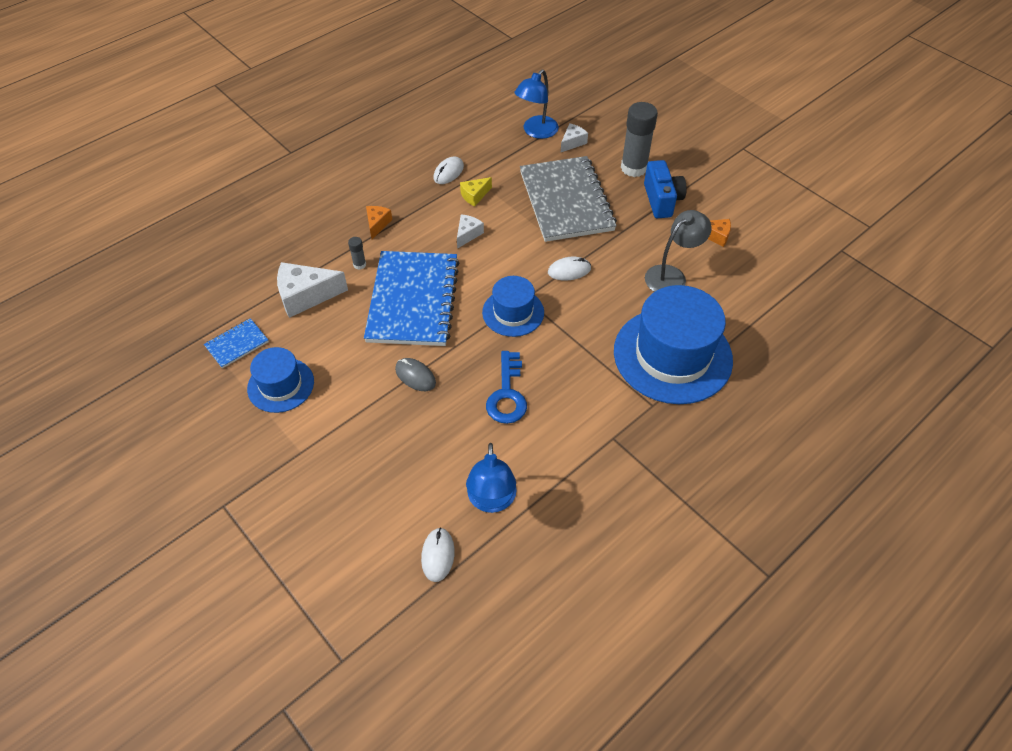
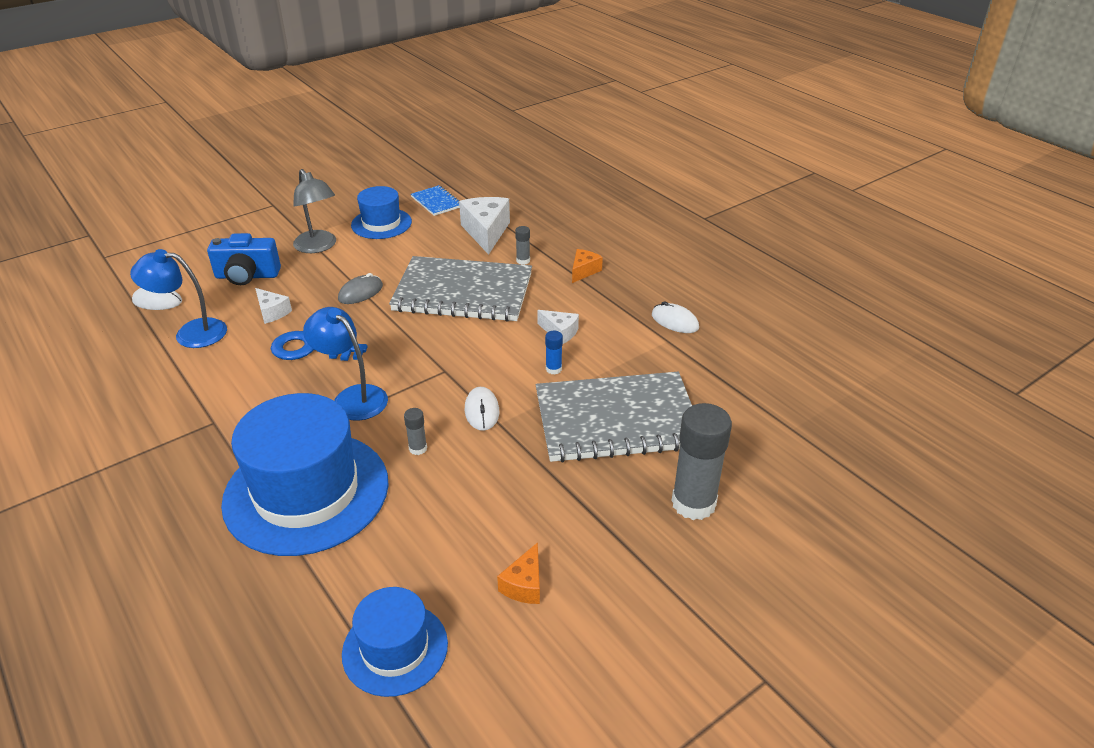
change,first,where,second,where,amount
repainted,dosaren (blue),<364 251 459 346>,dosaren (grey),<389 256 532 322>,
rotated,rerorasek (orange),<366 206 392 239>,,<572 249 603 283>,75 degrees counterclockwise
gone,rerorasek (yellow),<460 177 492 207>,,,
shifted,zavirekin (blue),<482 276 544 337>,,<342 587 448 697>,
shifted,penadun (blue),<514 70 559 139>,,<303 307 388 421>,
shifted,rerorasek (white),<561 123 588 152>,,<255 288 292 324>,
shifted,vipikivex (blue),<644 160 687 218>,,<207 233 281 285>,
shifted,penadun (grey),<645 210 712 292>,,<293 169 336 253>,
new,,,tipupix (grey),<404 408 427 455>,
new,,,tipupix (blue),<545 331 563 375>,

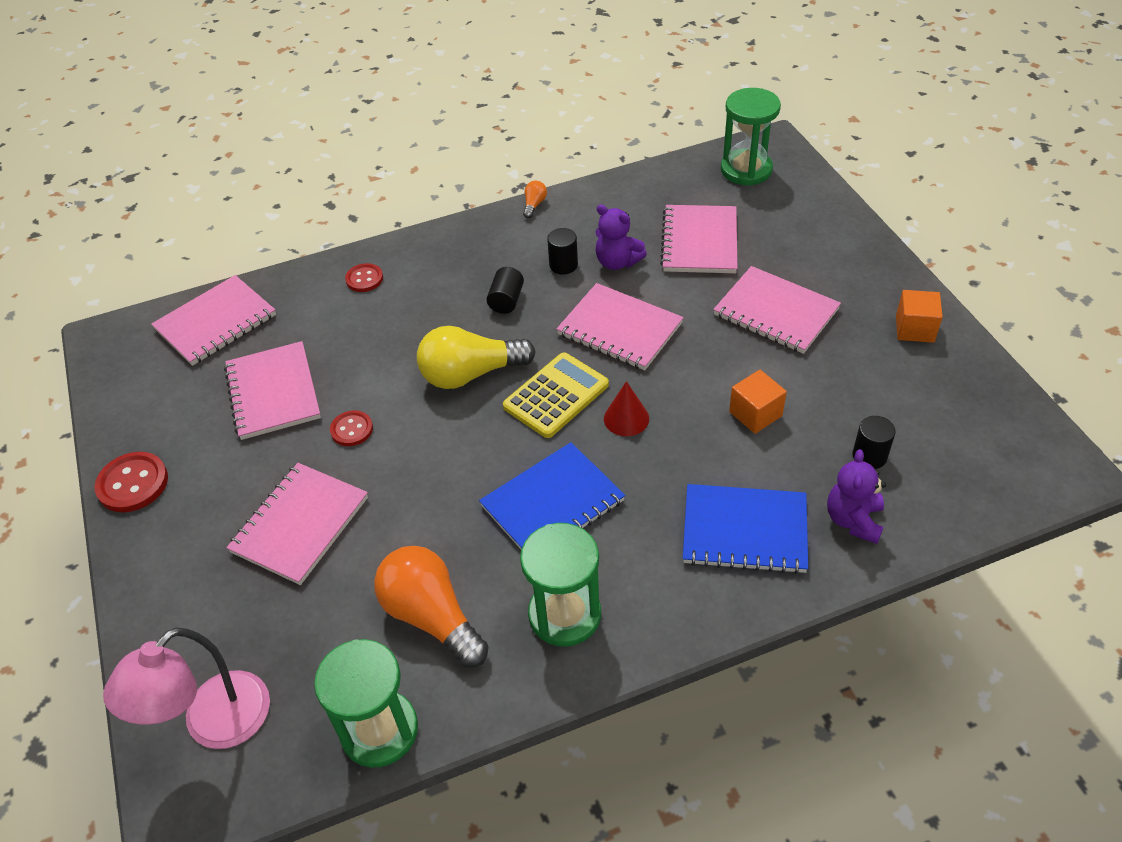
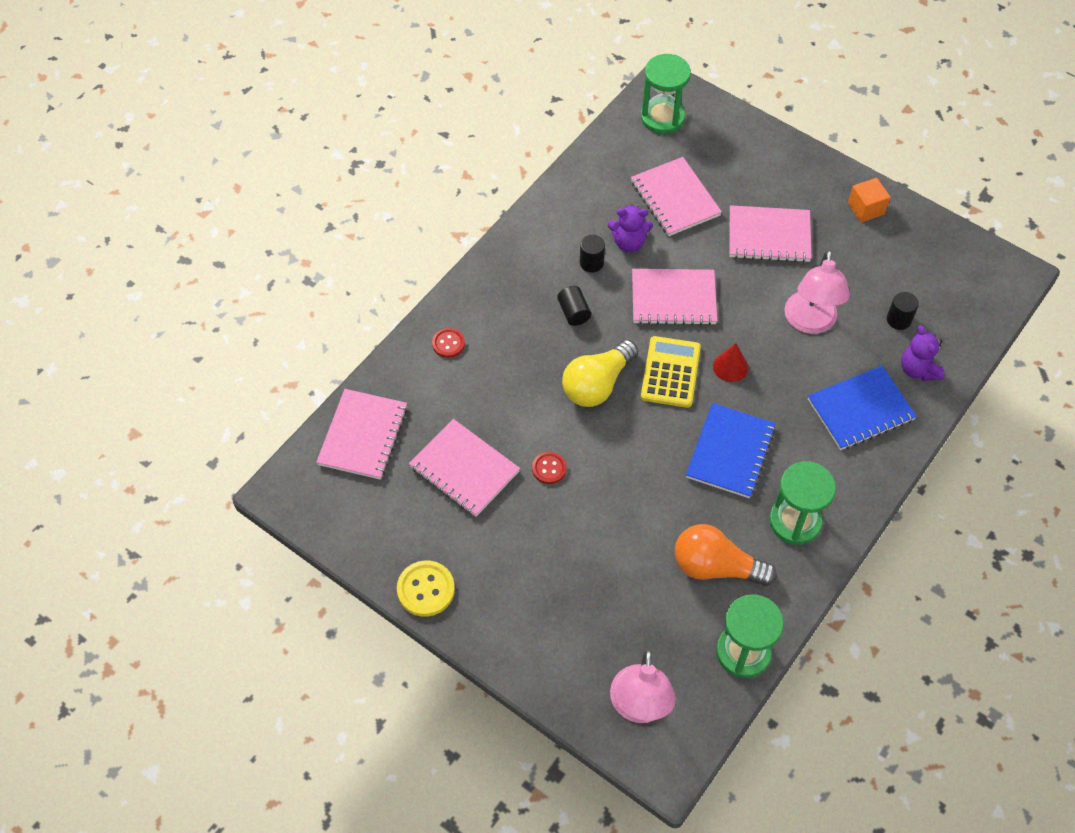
change,first,where,second,where,amount
repainted,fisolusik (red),<95 452 168 512>,fisolusik (yellow),<397 561 455 617>,
gone,dosaren (pink),<226 463 368 585>,,,
gone,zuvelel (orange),<523 181 547 218>,,,
swapped,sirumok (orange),<729 370 787 434>,penadun (pink),<784 250 850 334>,

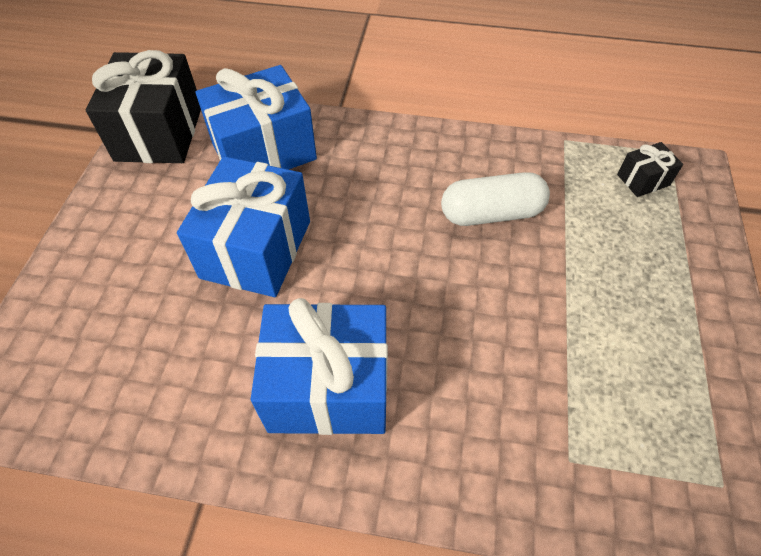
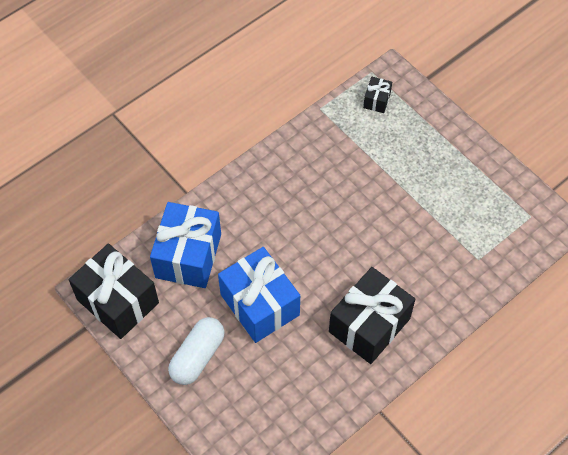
change,first,where,second,where,amount
repainted,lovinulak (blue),<251 298 388 435>,lovinulak (black),<329 267 416 364>,
shifted,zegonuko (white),<441 172 550 226>,,<168 317 225 385>,

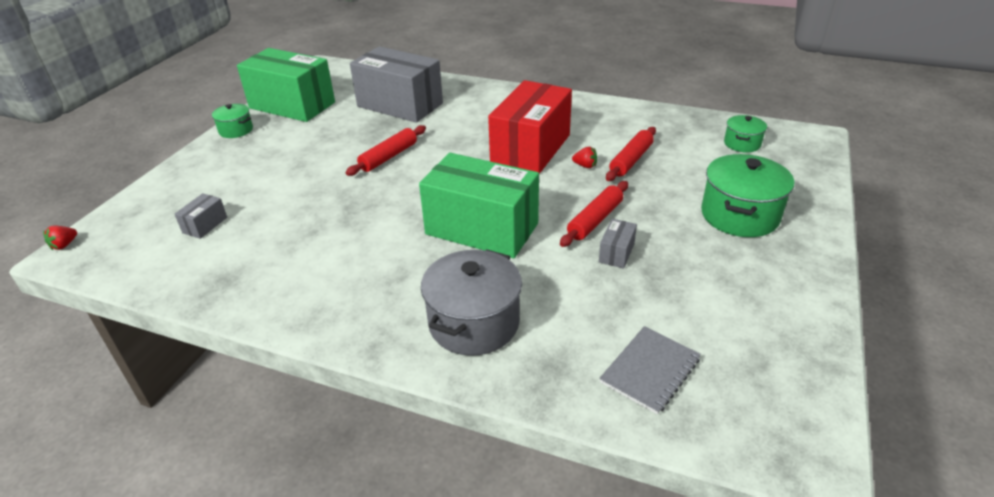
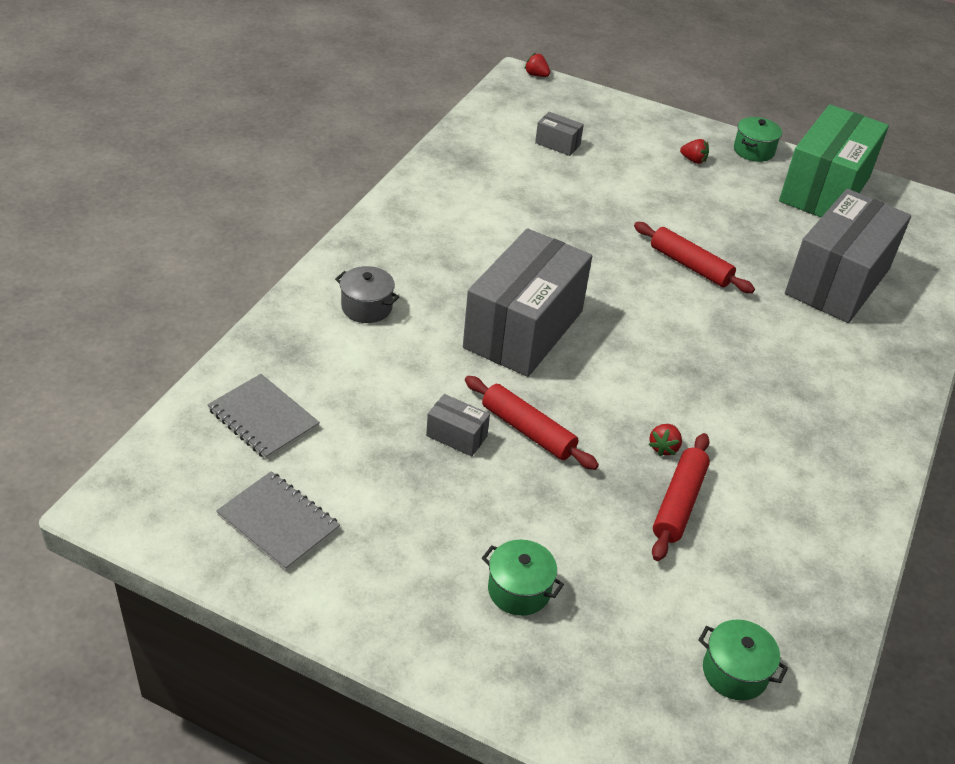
change,first,where,second,where,amount
repainted,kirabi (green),<419 153 539 258>,kirabi (grey),<463 228 592 377>,
scaled,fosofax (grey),<421 249 522 356>,,<335 266 399 323>,x0.55
gone,kirabi (red),<488 80 572 174>,,,
rotated,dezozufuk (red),<606 127 656 181>,,<652 433 710 561>,75 degrees clockwise
scaled,fosofax (green),<701 154 794 237>,,<482 540 564 616>,x0.55
new,,,dosaren (grey),<216 471 340 571>,
new,,,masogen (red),<680 139 709 164>,

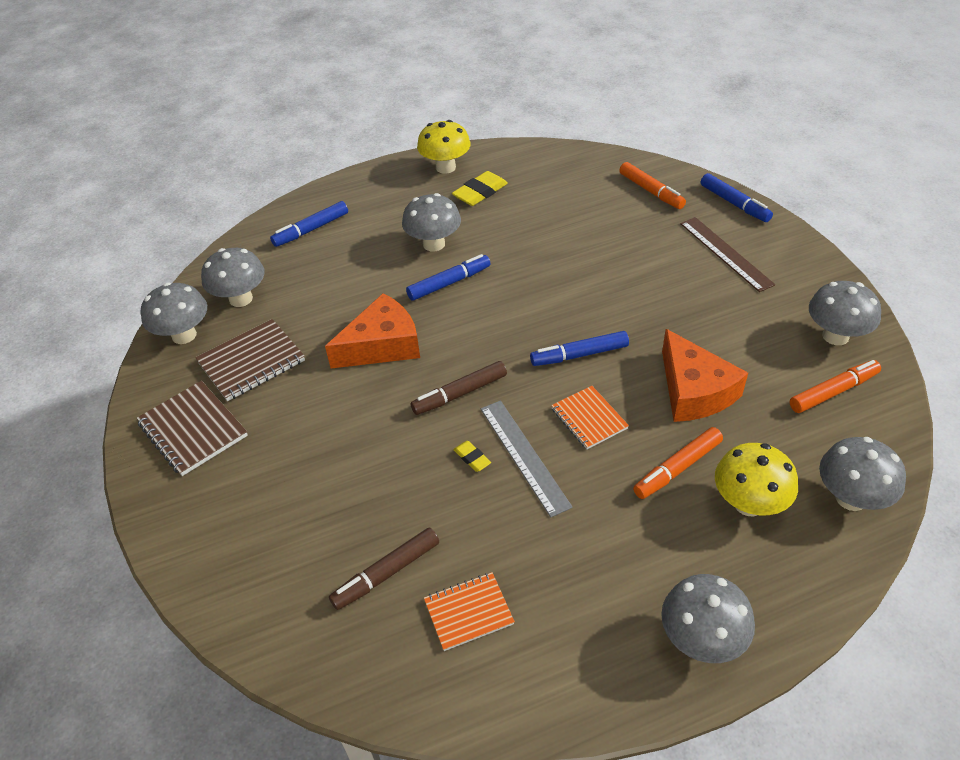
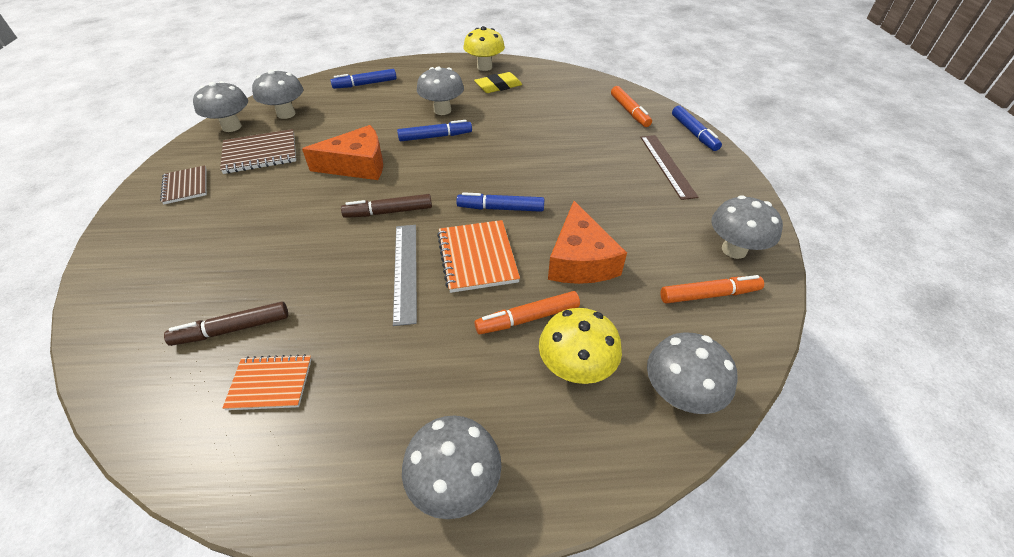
change,first,where,second,where,amount
scaled,dosaren (brown),<137 381 248 476>,,<160 165 207 205>,x0.67
gone,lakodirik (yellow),<453 441 491 472>,,,
scaled,dosaren (orange),<551 386 629 449>,,<437 220 520 293>,x1.50

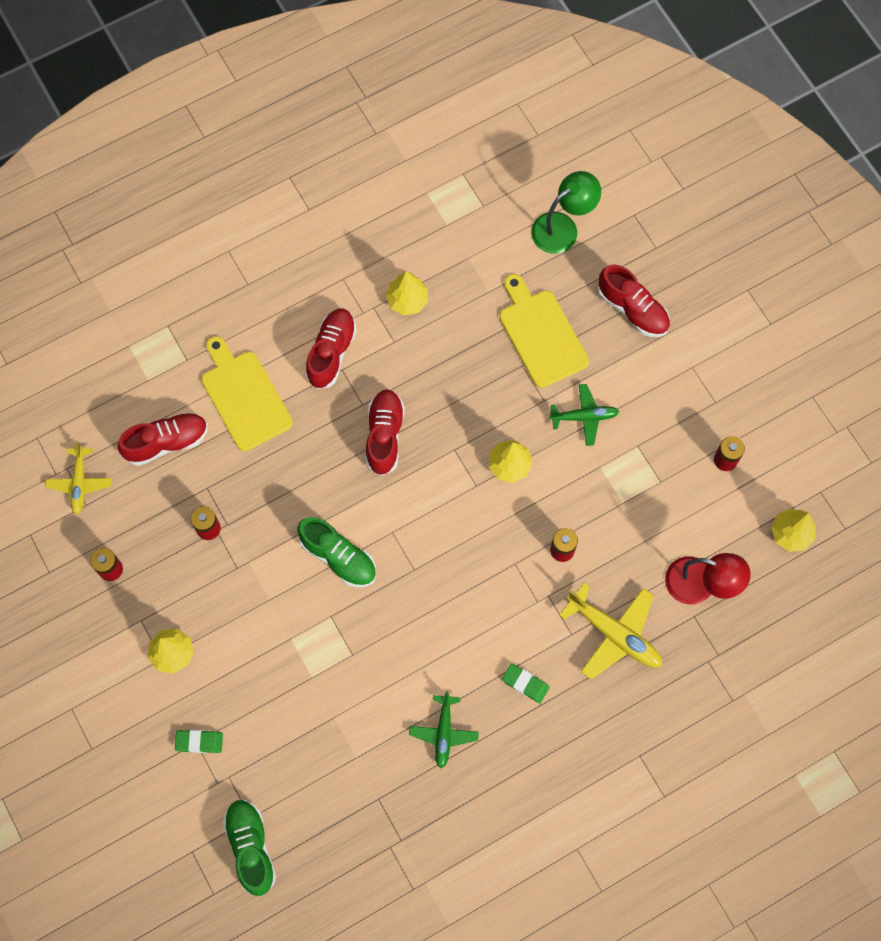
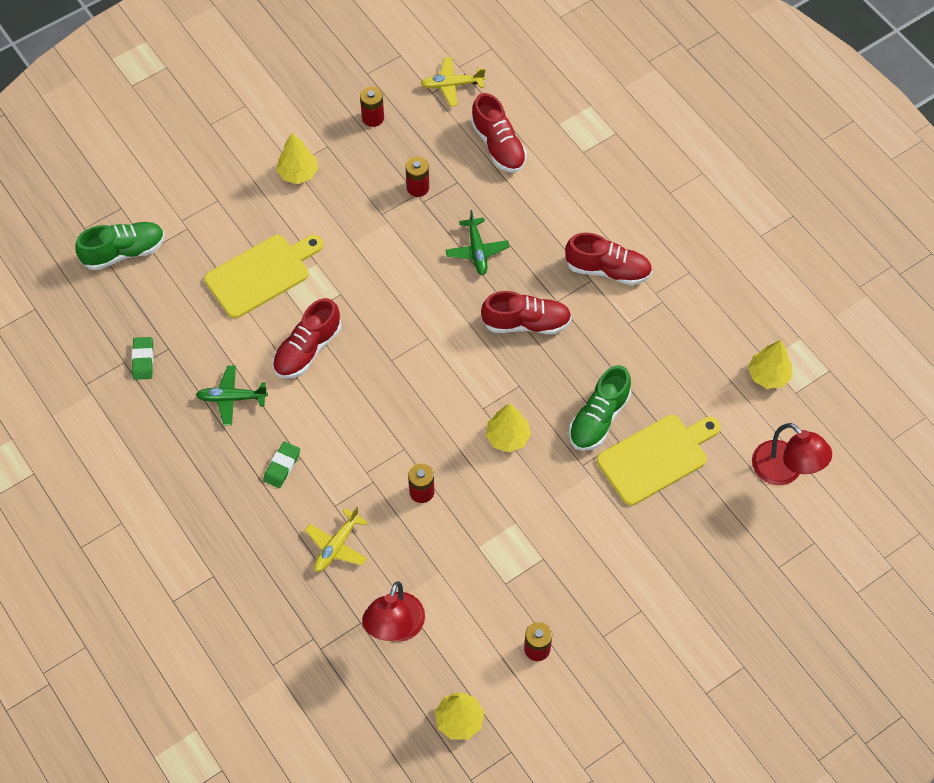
change,first,where,second,where,amount
shifted,lakodirik (green),<175 730 223 753>,,<132 337 154 380>,
shifted,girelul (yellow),<201 336 293 451>,,<204 235 323 319>,
shifted,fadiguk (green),<298 517 376 588>,,<569 365 631 451>,
shifted,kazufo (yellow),<386 271 428 315>,,<748 340 792 389>,
repainted,penadun (green),<531 171 601 254>,penadun (red),<752 423 832 485>,
shifted,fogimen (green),<549 384 619 446>,,<446 210 509 275>,
scaled,fogimen (yellow),<559 582 662 679>,,<305 506 368 572>,x0.64
shifted,fadiguk (red),<598 264 670 337>,,<273 298 341 378>,

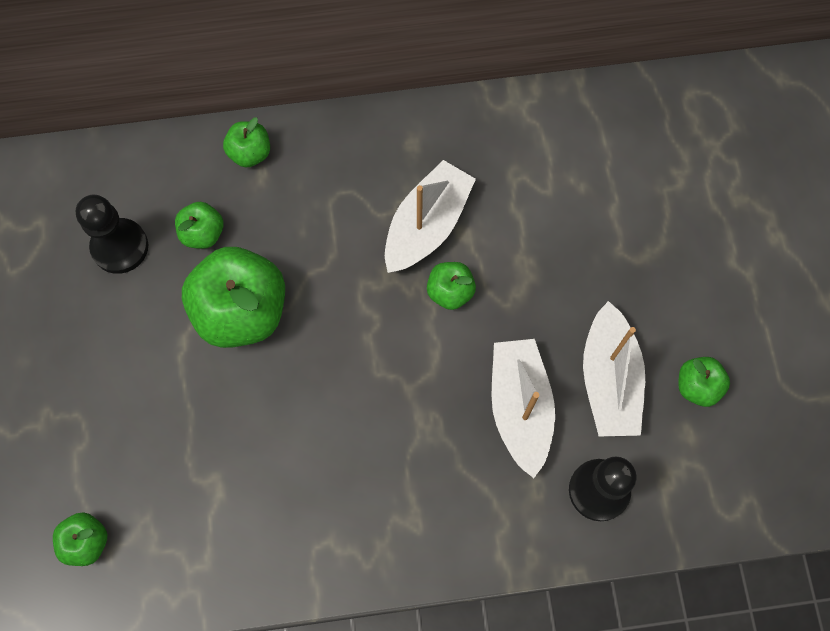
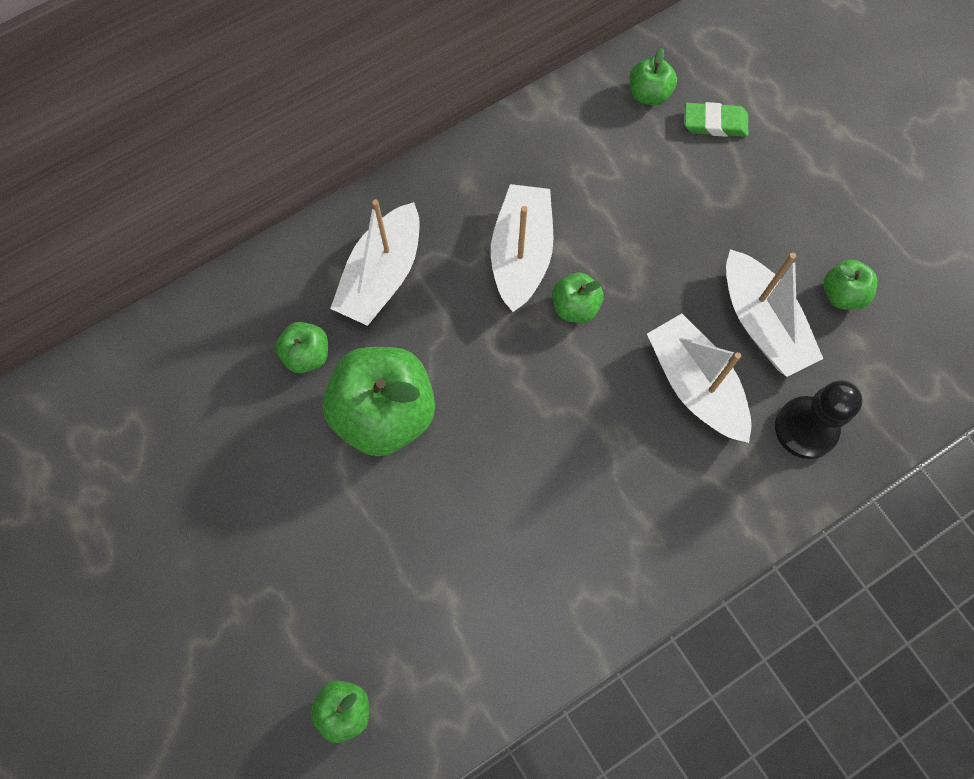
change,first,where,second,where,amount
gone,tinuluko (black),<76 195 148 274>,,,
shifted,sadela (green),<223 118 270 167>,,<630 48 677 106>,
new,,,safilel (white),<330 200 420 326>,
new,,,lakodirik (green),<685 102 748 137>,

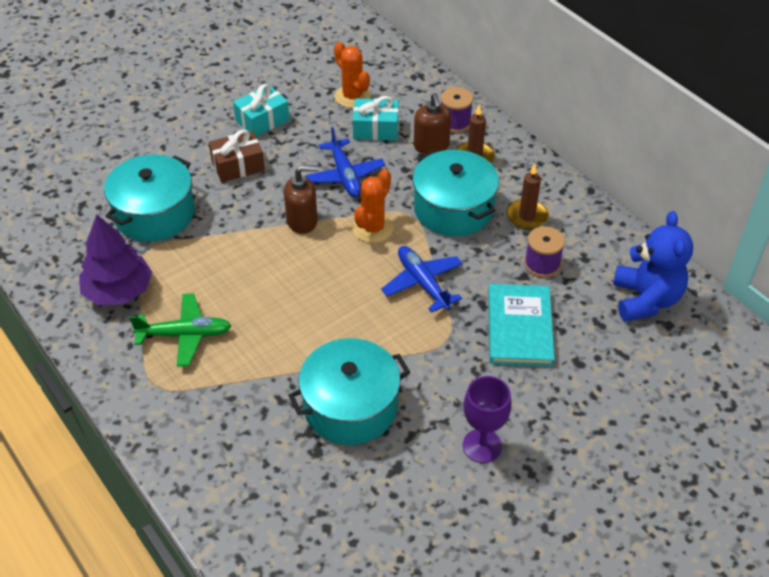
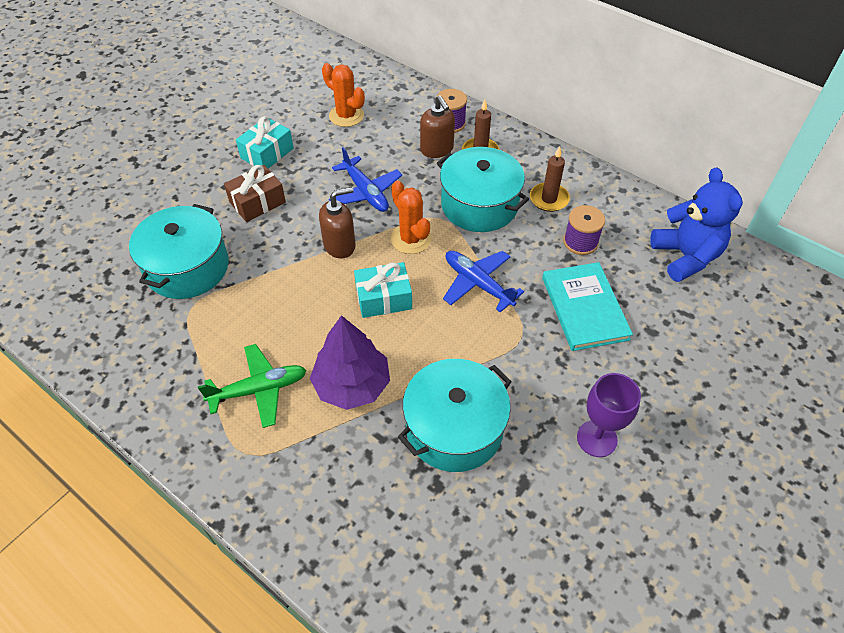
change,first,where,second,where,amount
shifted,kazufo (purple),<79 214 152 305>,,<310 315 390 410>,
shifted,lovinulak (turquoise),<353 96 399 141>,,<354 262 412 318>,
rotated,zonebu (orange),<353 169 394 243>,,<391 180 431 254>,45 degrees counterclockwise

